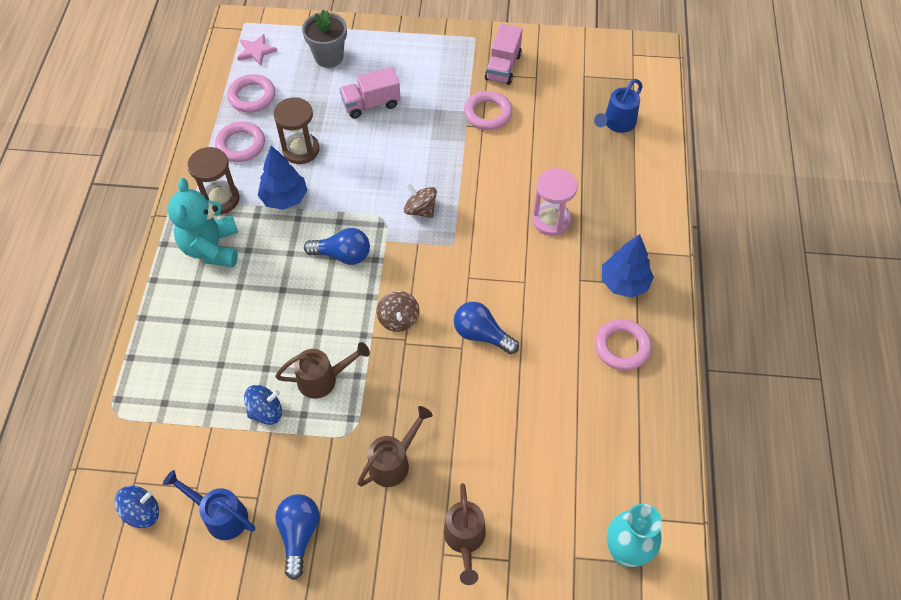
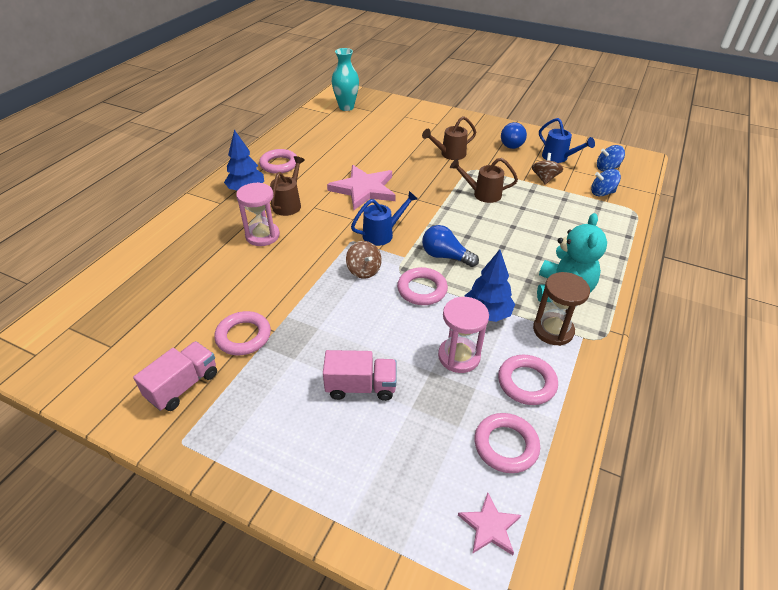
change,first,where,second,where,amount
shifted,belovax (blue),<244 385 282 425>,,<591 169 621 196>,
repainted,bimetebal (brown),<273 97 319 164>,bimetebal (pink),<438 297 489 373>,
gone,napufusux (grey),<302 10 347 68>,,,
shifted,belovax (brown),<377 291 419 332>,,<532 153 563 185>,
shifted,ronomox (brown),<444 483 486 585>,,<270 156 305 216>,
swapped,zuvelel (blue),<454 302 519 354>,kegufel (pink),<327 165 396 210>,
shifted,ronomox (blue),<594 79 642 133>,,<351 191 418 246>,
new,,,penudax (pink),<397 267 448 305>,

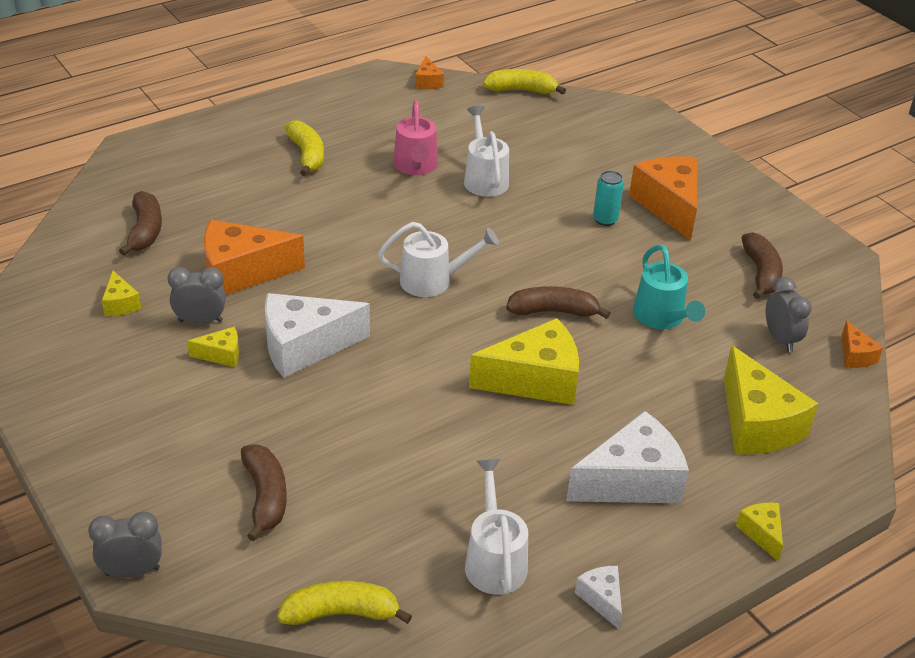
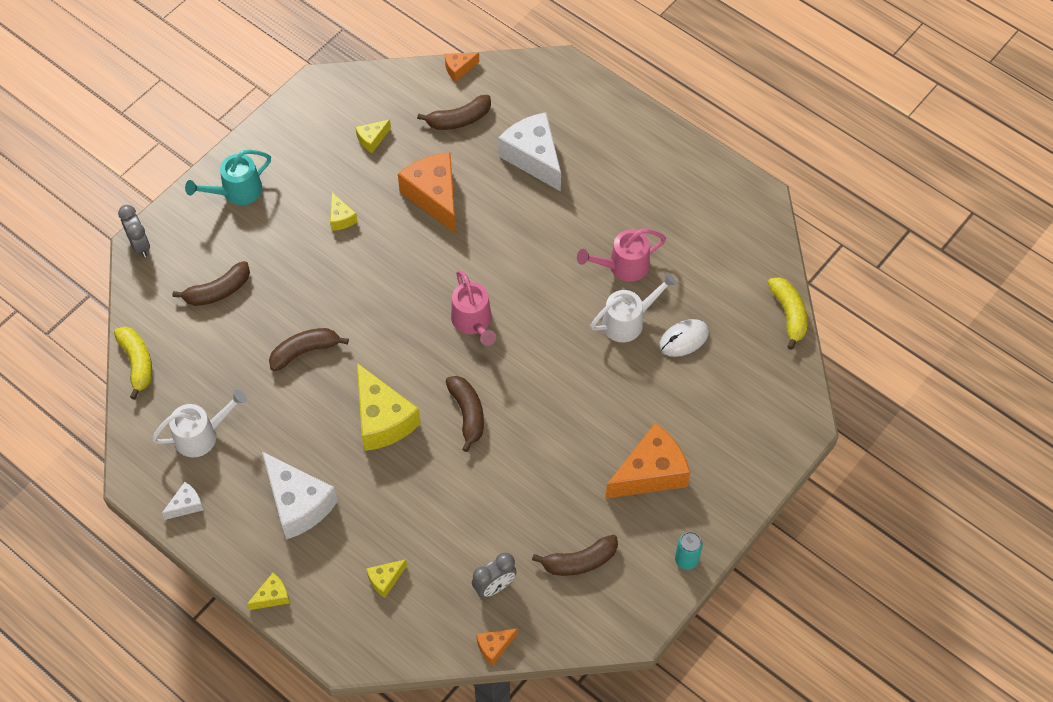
change,first,where,second,where,amount
gone,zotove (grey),<168 267 226 324>,,,
shifted,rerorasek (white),<265 293 370 378>,,<498 112 561 192>,
gone,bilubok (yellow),<284 120 324 176>,,,
repainted,ronomox (white),<378 222 499 297>,ronomox (pink),<451 270 496 346>,
shifted,rerorasek (orange),<415 57 444 89>,,<445 53 479 82>,
shifted,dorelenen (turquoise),<593 171 624 226>,,<675 532 703 570>,
shifted,ronomox (turquoise),<633 244 705 329>,,<185 150 271 205>,
scaled,rerorasek (yellow),<724 346 818 454>,,<366 559 407 598>,x0.47
new,,,bilubok (brown),<269 328 349 371>,
new,,,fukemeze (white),<659 319 709 357>,

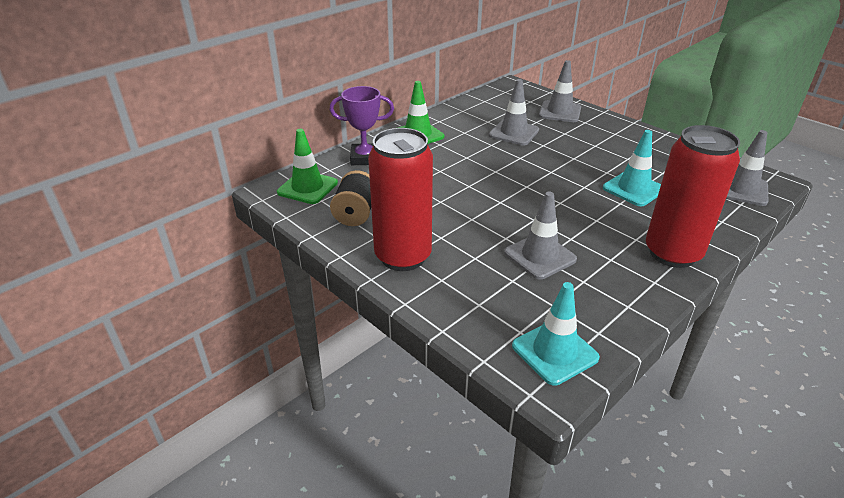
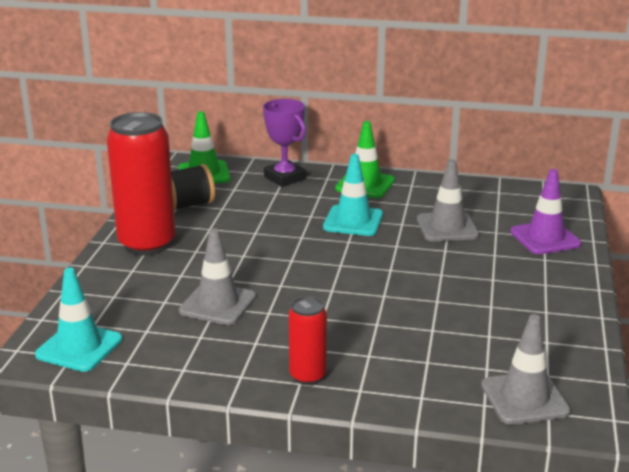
change,first,where,second,where,amount
repainted,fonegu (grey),<539 60 581 122>,fonegu (purple),<510 169 582 254>,
shifted,fonegu (turquoise),<603 130 661 206>,,<323 154 383 236>,
scaled,dorelenen (red),<646 125 740 268>,,<288 296 327 385>,x0.52

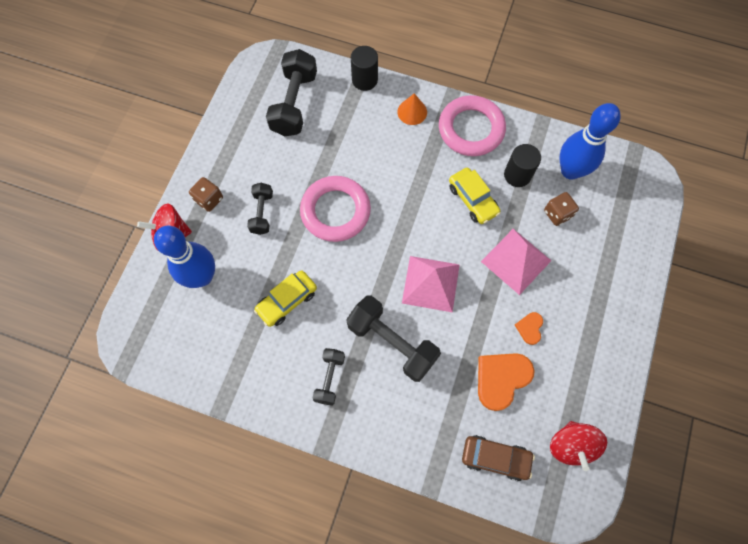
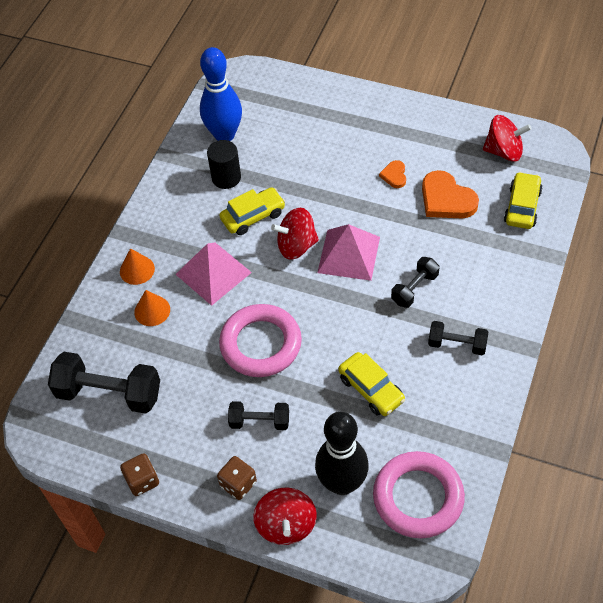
change,first,where,second,where,amount
repainted,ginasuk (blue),<154 226 215 288>,ginasuk (black),<315 412 369 495>,
scaled,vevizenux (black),<346 295 441 382>,,<391 257 440 308>,x0.56
gone,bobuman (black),<351 46 378 91>,,,
shifted,penudax (pink),<439 95 506 156>,,<373 451 465 538>,
repainted,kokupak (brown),<462 435 535 481>,kokupak (yellow),<504 172 542 229>,
shifted,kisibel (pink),<481 229 551 295>,,<175 243 252 306>,
rotated,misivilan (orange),<515 312 543 345>,,<379 160 406 188>,75 degrees clockwise
shifted,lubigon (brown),<544 192 579 226>,,<120 453 159 496>,
new,,,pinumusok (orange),<134 290 170 326>,
new,,,belovax (red),<271 208 319 260>,

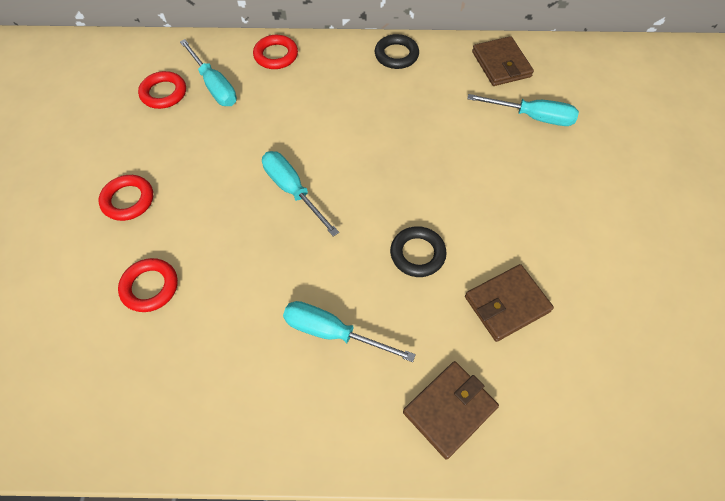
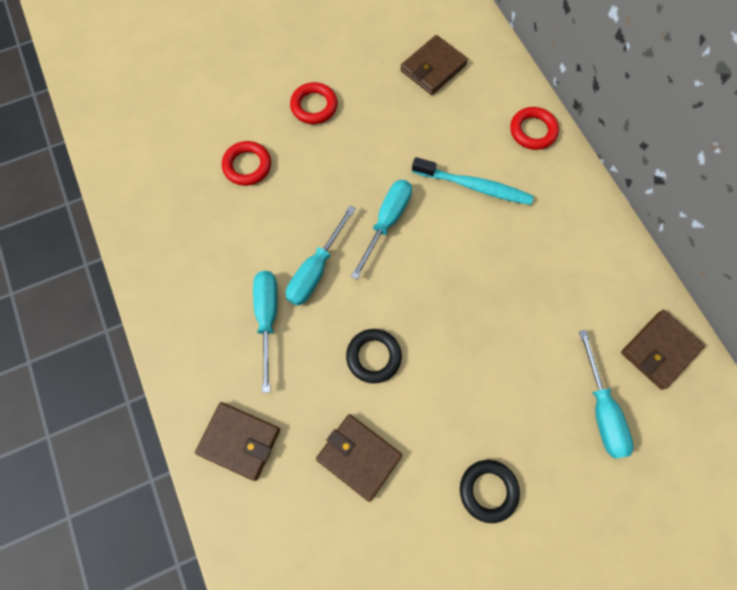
change,first,where,second,where,amount
swapped,penudax (red),<138 71 186 109>,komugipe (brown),<400 35 468 95>,
shifted,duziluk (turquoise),<180 39 237 106>,,<286 206 356 306>,
shifted,penudax (black),<375 34 419 69>,,<460 460 520 523>,
new,,,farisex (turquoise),<412 157 533 205>,

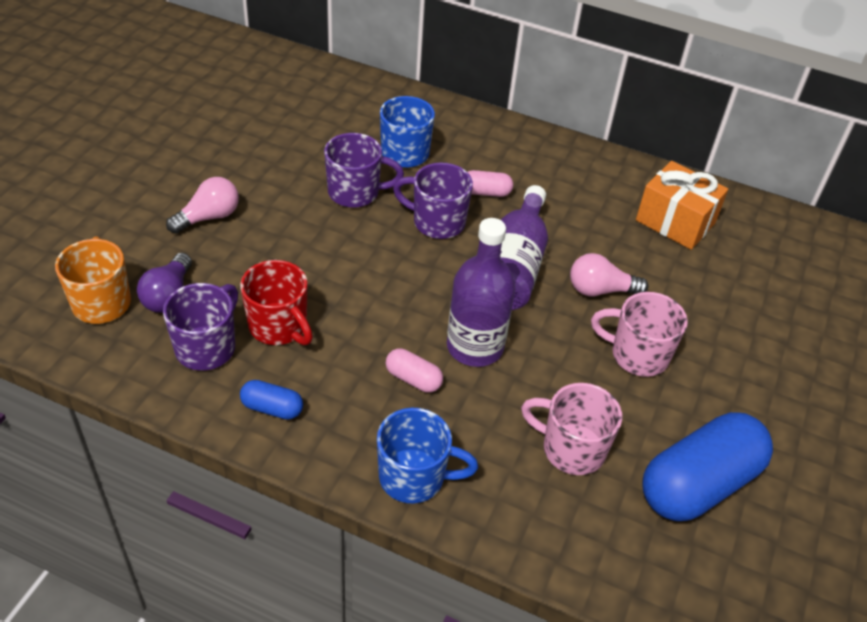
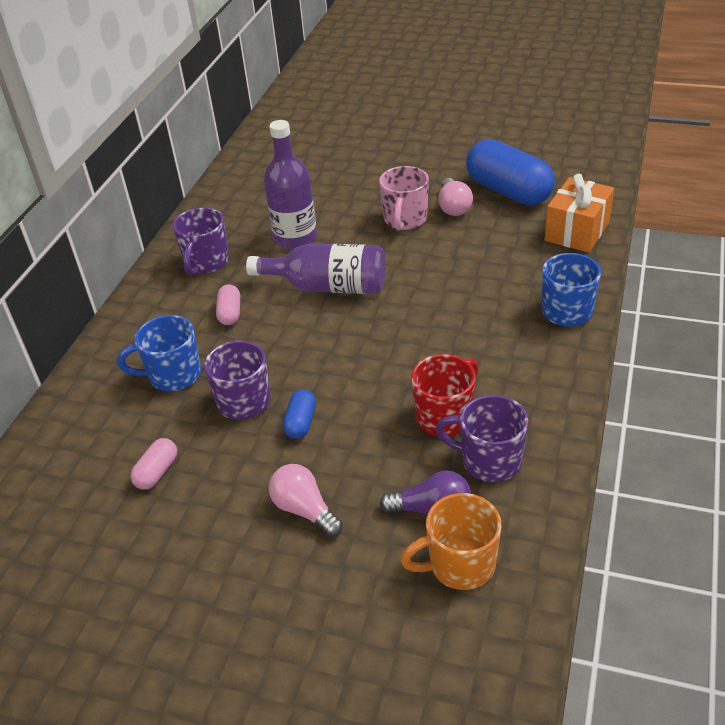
change,first,where,second,where,amount
shifted,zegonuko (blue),<240 380 303 420>,,<283 389 316 439>,
shifted,zegonuko (pink),<386 349 443 393>,,<130 438 177 490>,
shifted,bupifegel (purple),<393 163 473 239>,,<173 208 229 276>,
shifted,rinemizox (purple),<447 218 515 367>,,<264 120 317 249>,
gone,bupifegel (pink),<521 383 622 475>,,,
shifted,zuvelel (pink),<570 253 648 296>,,<438 178 473 216>,
shifted,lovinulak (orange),<636 161 728 250>,,<545 174 614 253>,

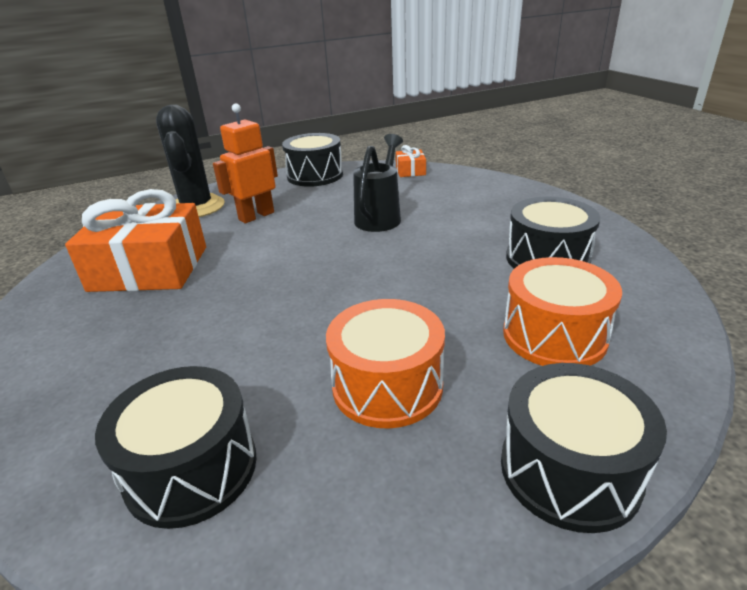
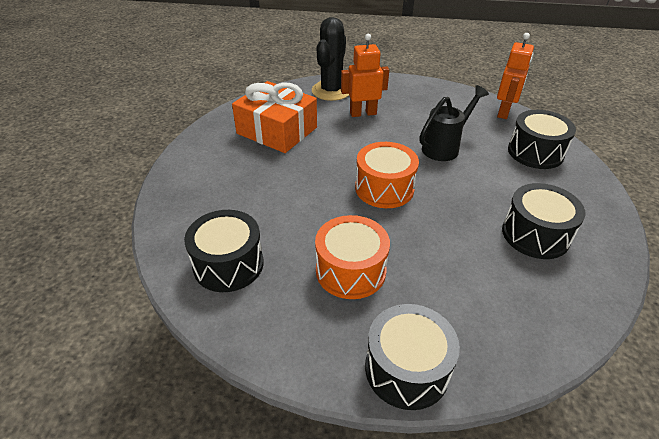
change,first,where,second,where,amount
shifted,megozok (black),<282 133 343 187>,,<508 110 576 169>,
swapped,lovinulak (orange),<396 145 426 177>,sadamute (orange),<497 33 534 119>,
shifted,megozok (orange),<503 257 622 366>,,<355 142 419 208>,

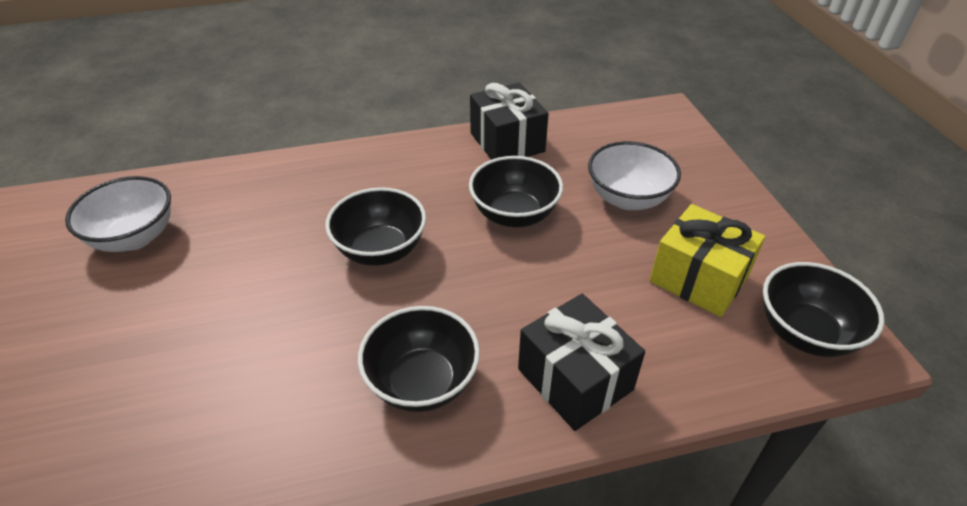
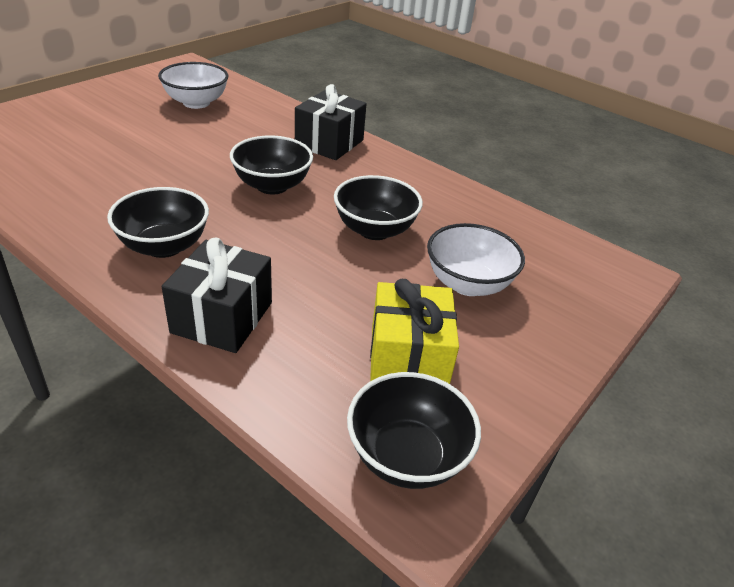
change,first,where,second,where,amount
shifted,lovinulak (black),<470 82 549 160>,,<295 84 367 160>,

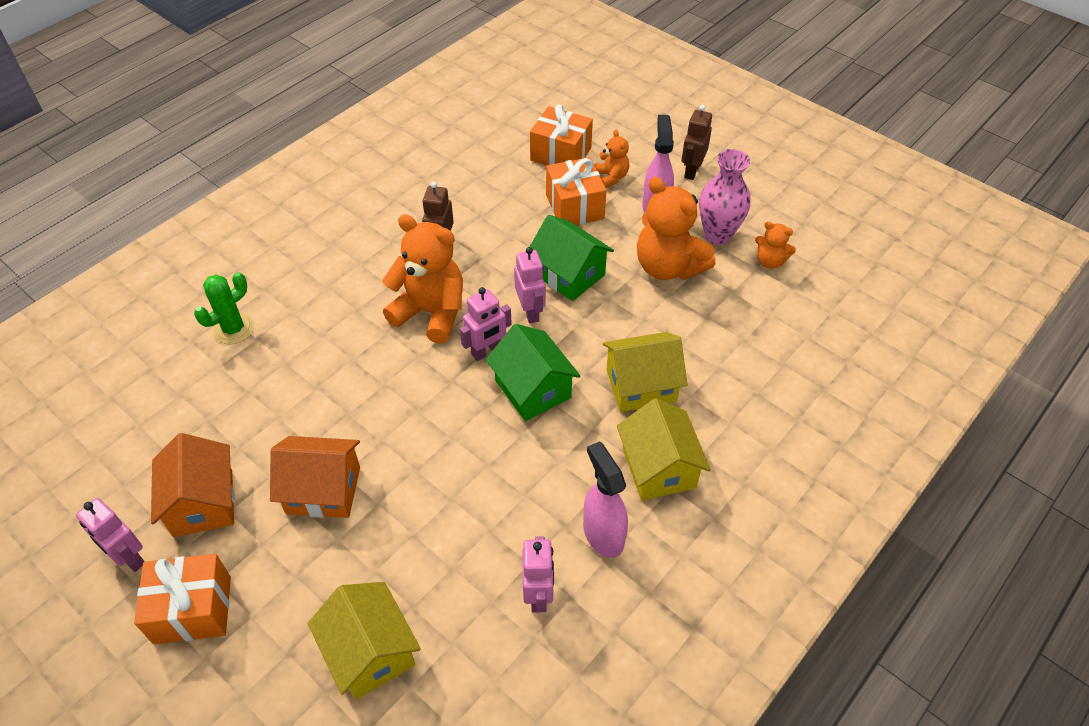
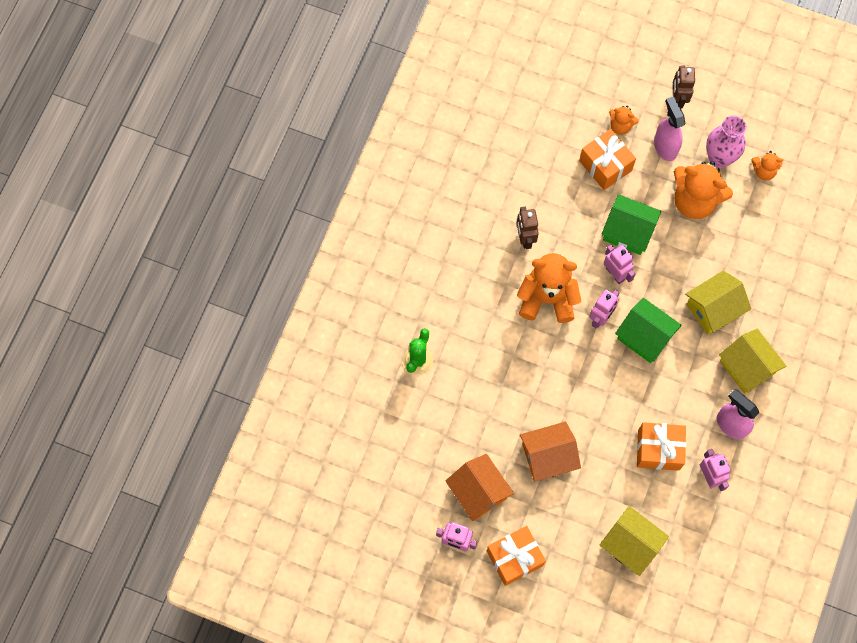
change,first,where,second,where,amount
shifted,lovinulak (orange),<530 104 593 166>,,<637 422 686 471>,
rotated,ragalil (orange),<595 130 629 188>,,<609 105 639 135>,150 degrees clockwise

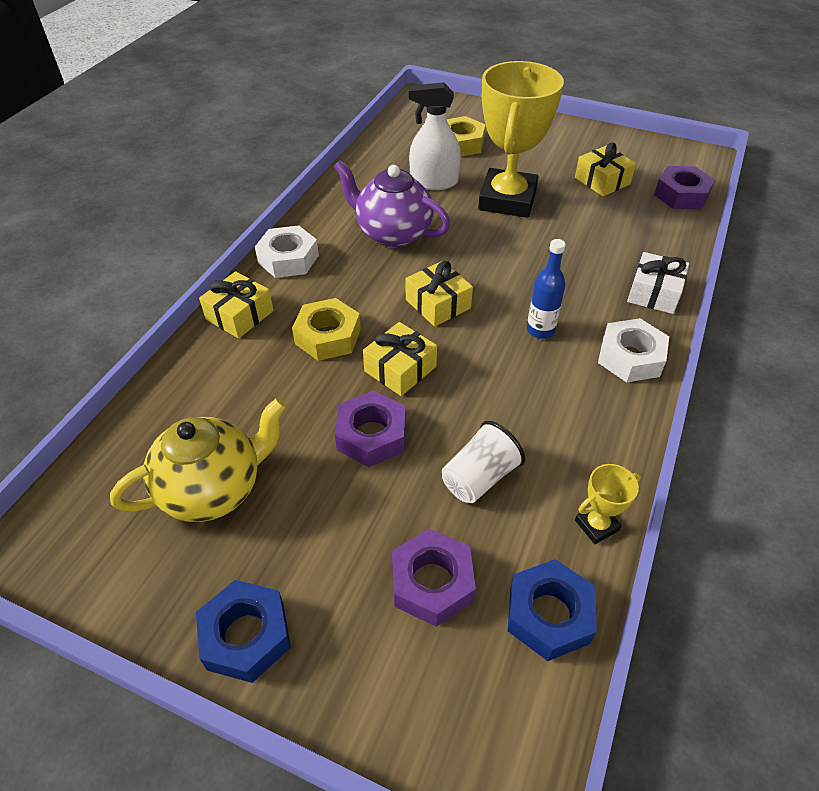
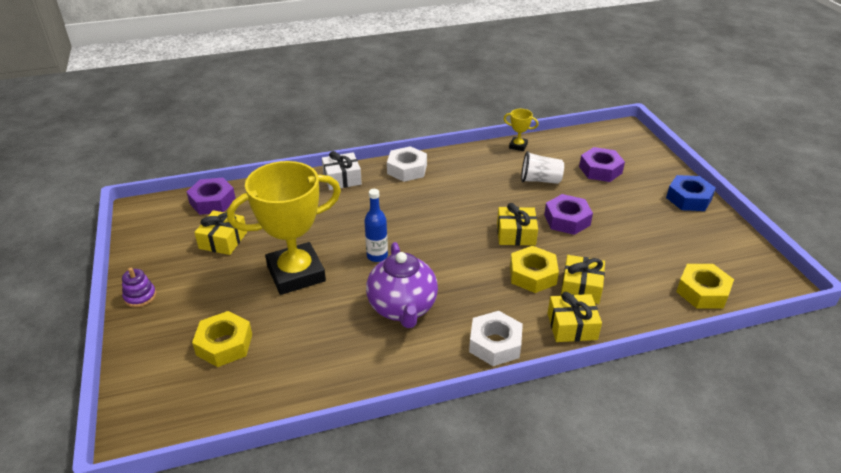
change,first,where,second,where,amount
gone,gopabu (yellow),<110 398 286 522>,,,
shifted,lovinulak (yellow),<406 261 473 327>,,<561 255 605 304>,
gone,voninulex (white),<409 82 461 190>,,,
gone,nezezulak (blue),<508 559 597 661>,,,
shifted,rinemizox (blue),<527 239 566 339>,,<364 189 388 262>,
new,,,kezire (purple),<122 268 156 308>,
new,,,nezezulak (yellow),<676 264 734 309>,

